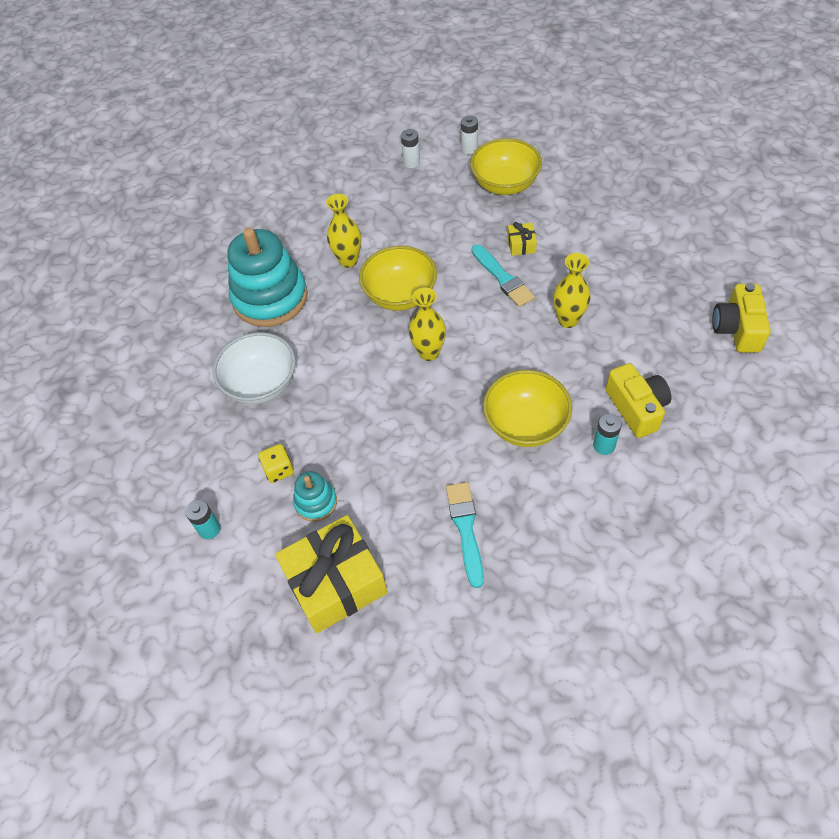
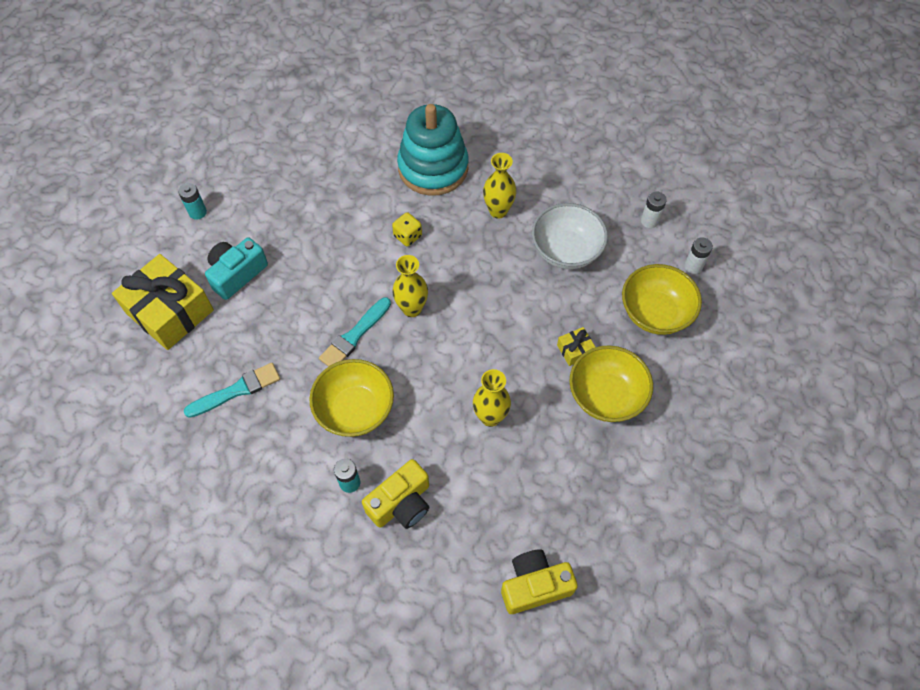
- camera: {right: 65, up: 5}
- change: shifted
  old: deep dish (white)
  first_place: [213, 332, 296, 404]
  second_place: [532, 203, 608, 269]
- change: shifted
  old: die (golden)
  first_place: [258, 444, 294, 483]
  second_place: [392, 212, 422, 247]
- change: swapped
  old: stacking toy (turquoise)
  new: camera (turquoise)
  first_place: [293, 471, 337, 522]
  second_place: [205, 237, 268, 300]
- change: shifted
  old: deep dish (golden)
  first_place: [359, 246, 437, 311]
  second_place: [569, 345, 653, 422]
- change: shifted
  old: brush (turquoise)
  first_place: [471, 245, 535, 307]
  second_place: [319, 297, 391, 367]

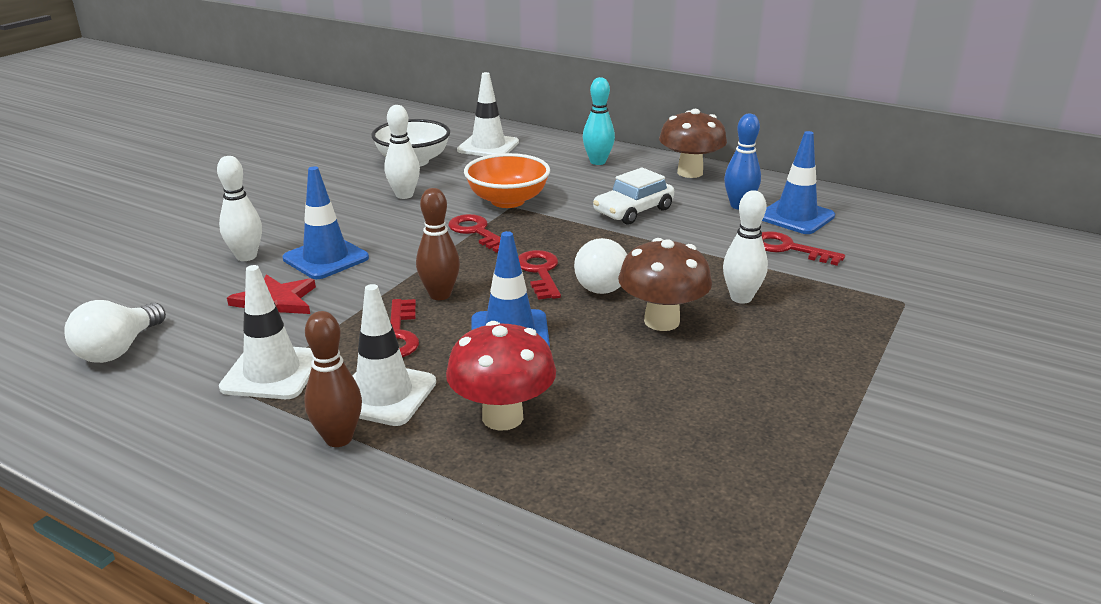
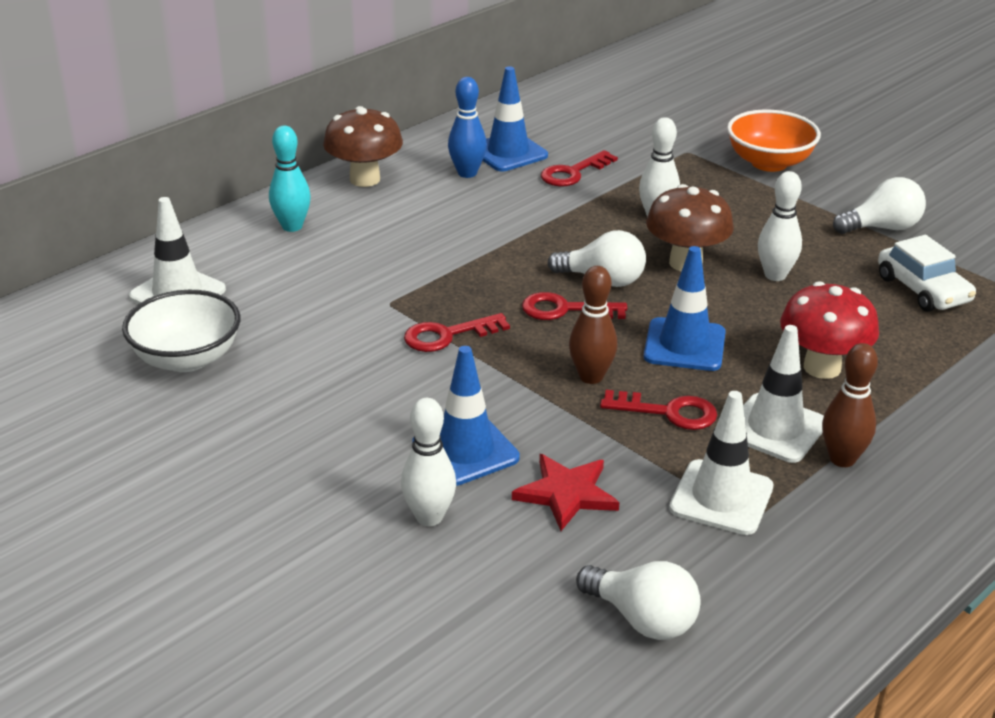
- camera: {right: -75, up: 5}
- change: shifted
  old: bowling pin (white)
  first_place: [384, 105, 420, 199]
  second_place: [758, 171, 802, 281]
- change: shifted
  old: deep dish (orange-coloured)
  first_place: [464, 153, 550, 208]
  second_place: [727, 110, 821, 172]
- change: shifted
  old: car (white)
  first_place: [593, 167, 674, 225]
  second_place: [878, 235, 976, 312]
- change: new
  new: lightbulb (white)
  second_place: [833, 177, 926, 234]

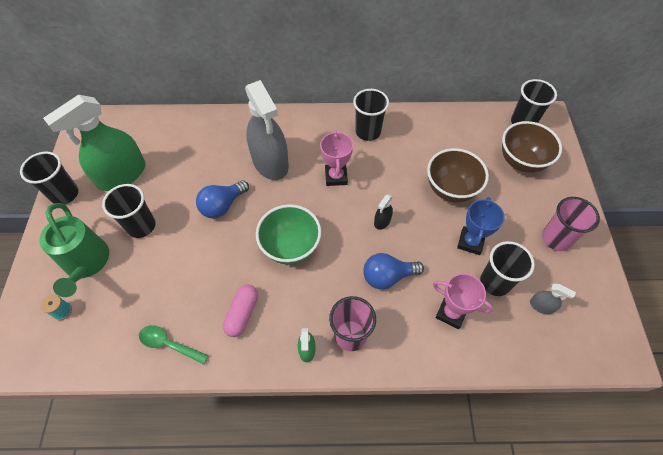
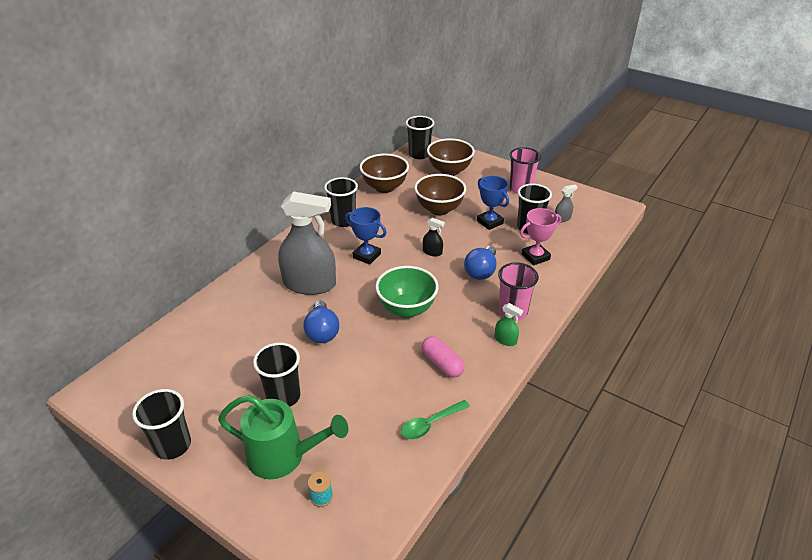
- camera: {right: -55, up: -20}
- change: gone
  old: sprayer (emerald)
  first_place: [43, 95, 146, 191]
- change: repainted
  old: award cup (rose-pink)
  new: award cup (cobalt)
  first_place: [320, 130, 353, 186]
  second_place: [345, 207, 387, 265]
- change: rotated
  old: sprayer (jet-black)
  first_place: [374, 194, 393, 230]
  second_place: [423, 218, 445, 256]
  degrees: -45
- change: new
  new: deep dish (dark brown)
  second_place: [360, 154, 409, 193]

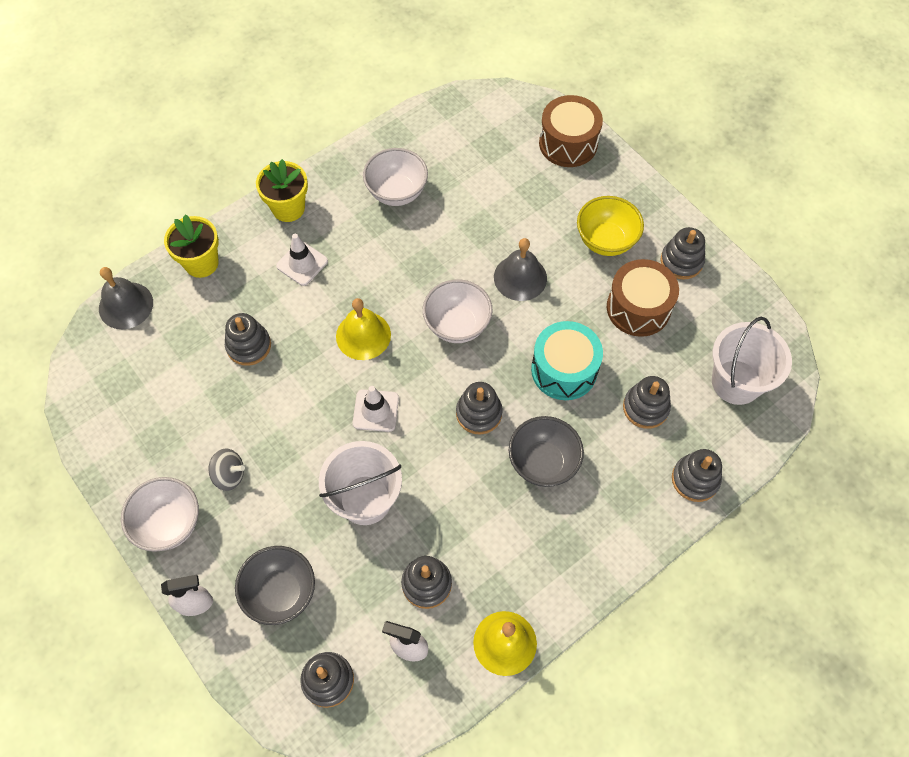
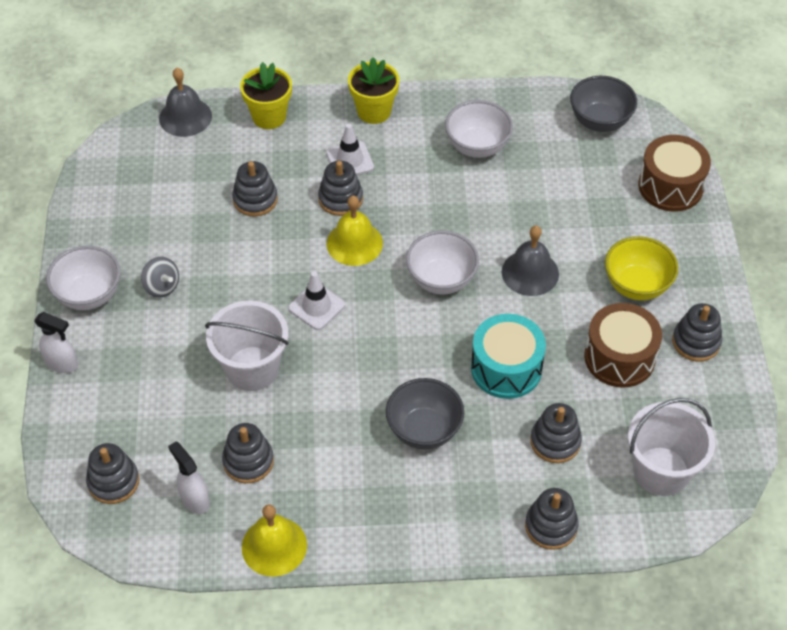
- camera: {right: 35, up: -10}
- change: shifted
  old: deep dish (gray)
  first_place: [235, 546, 315, 625]
  second_place: [570, 76, 637, 132]
- change: shifted
  old: stacking toy (gray)
  first_place: [456, 382, 503, 434]
  second_place: [318, 161, 363, 216]

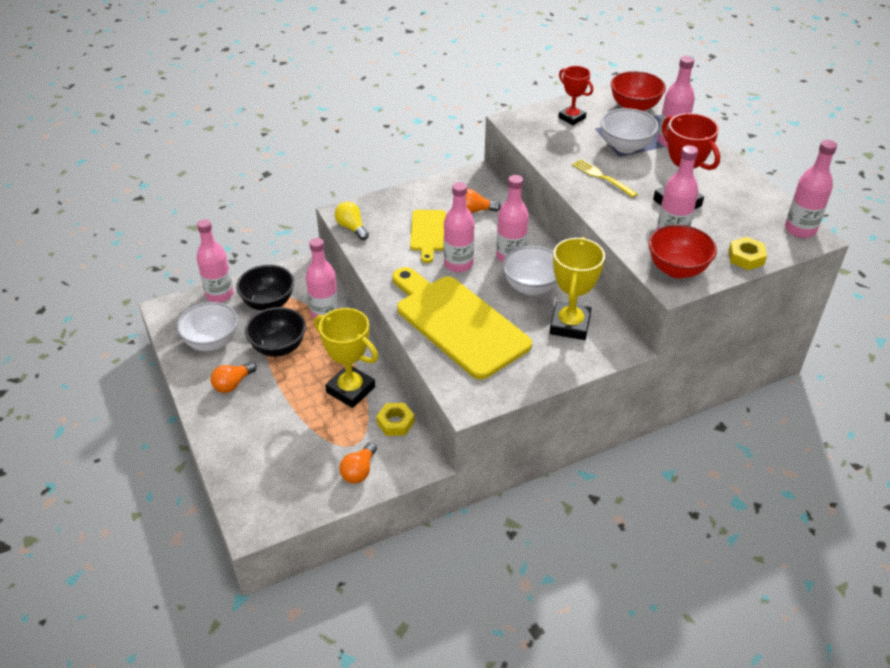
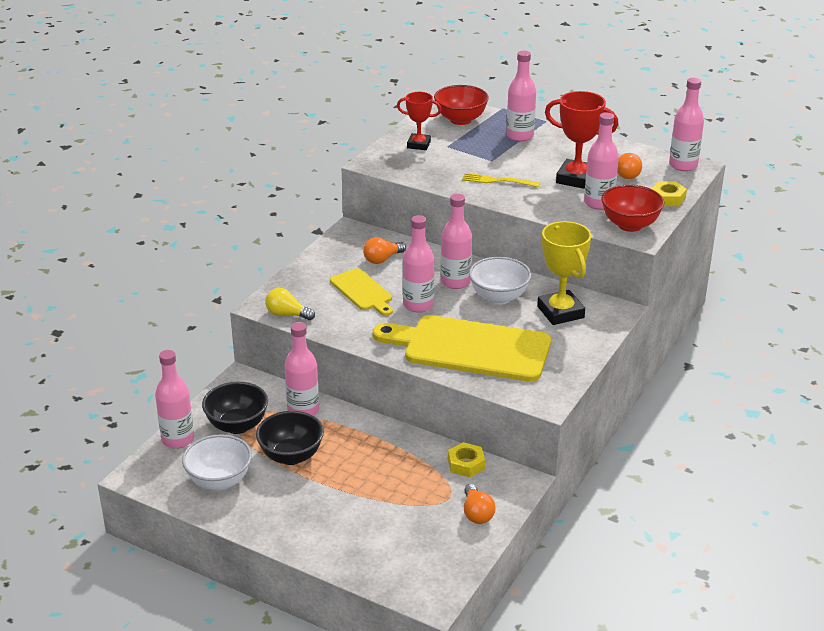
- camera: {right: -35, up: -10}
- change: shifted
  old: lightbulb (orange-coloured)
  first_place: [211, 362, 257, 393]
  second_place: [617, 153, 642, 179]
- change: gone
  old: award cup (golden)
  first_place: [314, 308, 378, 408]
- change: gone
  old: deep dish (white)
  first_place: [600, 108, 659, 153]

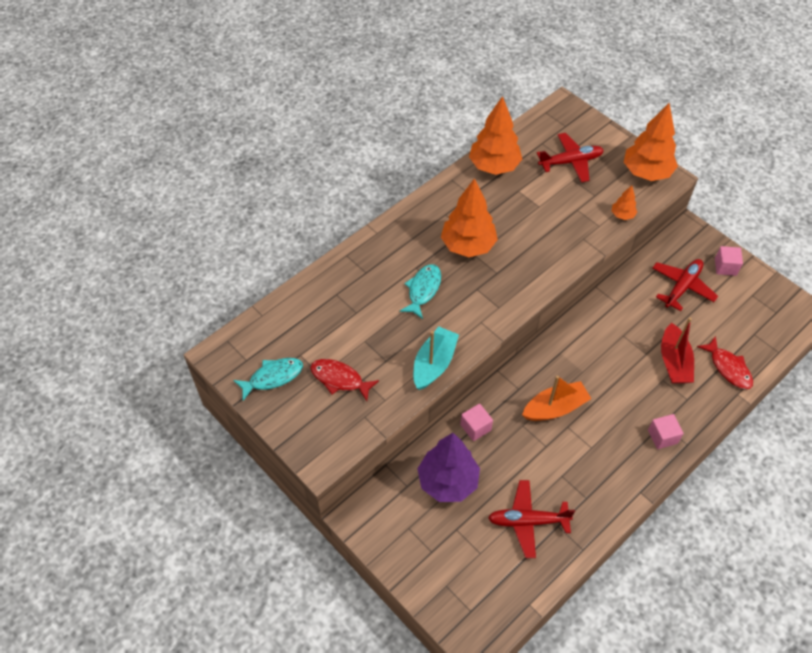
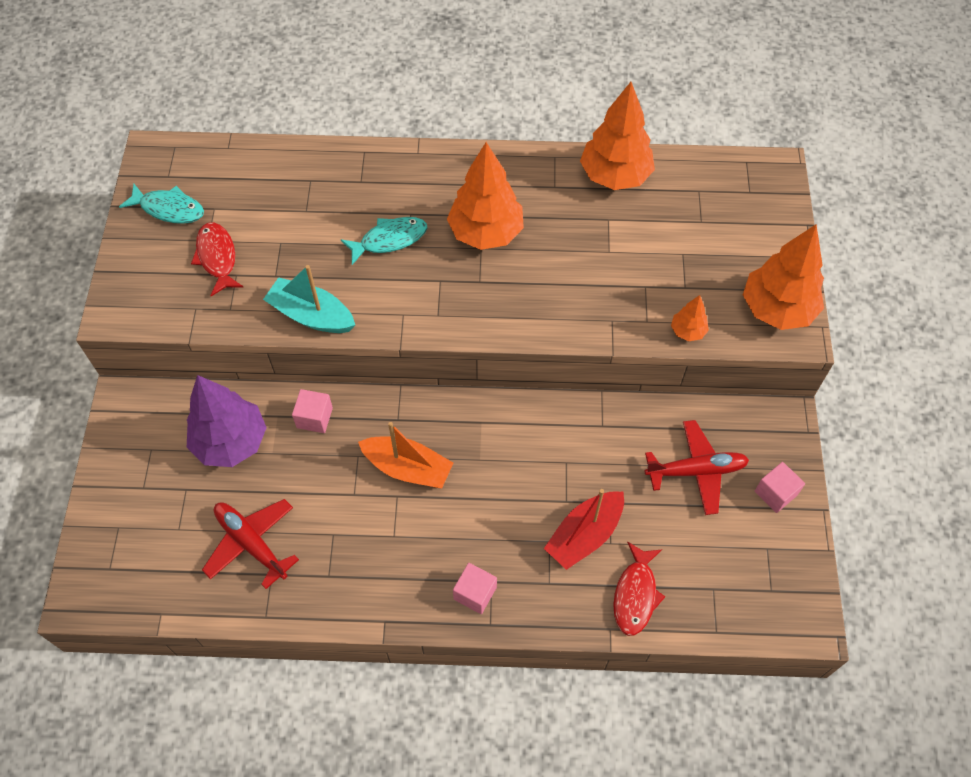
- camera: {right: 45, up: 5}
- change: rotated
  old: boat (turquoise)
  first_place: [413, 327, 459, 390]
  second_place: [263, 265, 355, 333]
  degrees: -135
- change: gone
  old: toy plane (crimson)
  first_place: [537, 133, 604, 182]

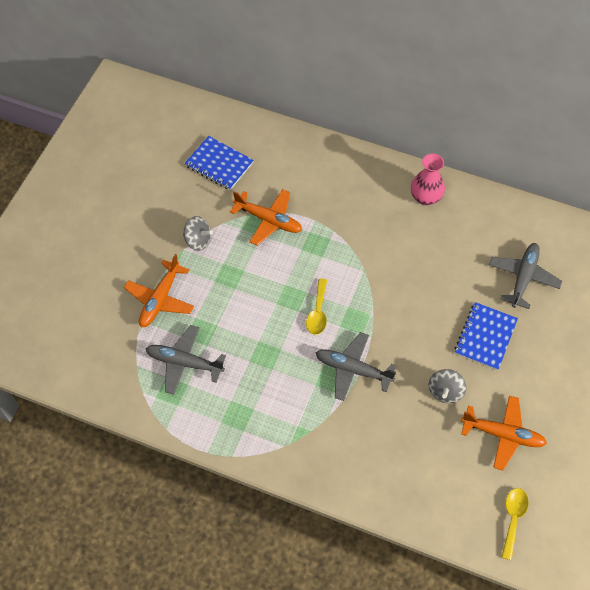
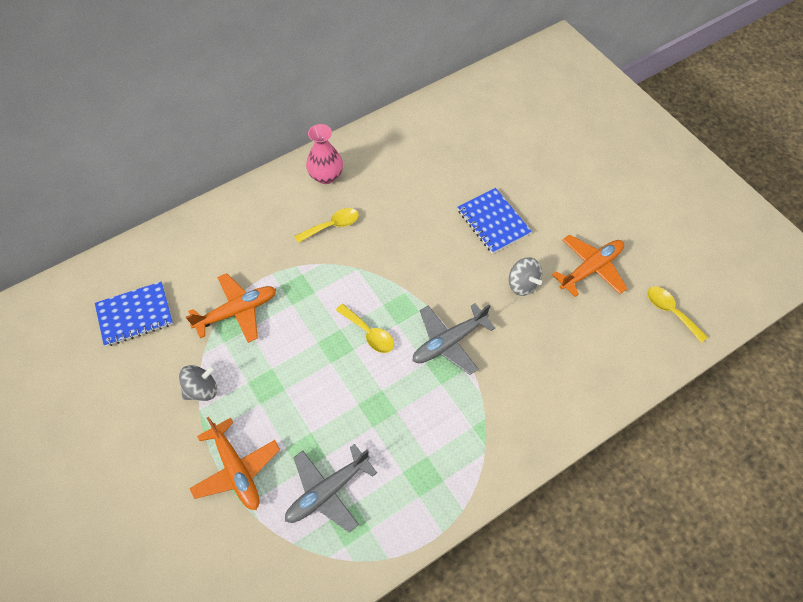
- camera: {right: -55, up: 0}
- change: gone
  old: toy plane (gray)
  first_place: [489, 243, 562, 309]
- change: new
  new: spoon (golden)
  second_place: [294, 208, 359, 243]

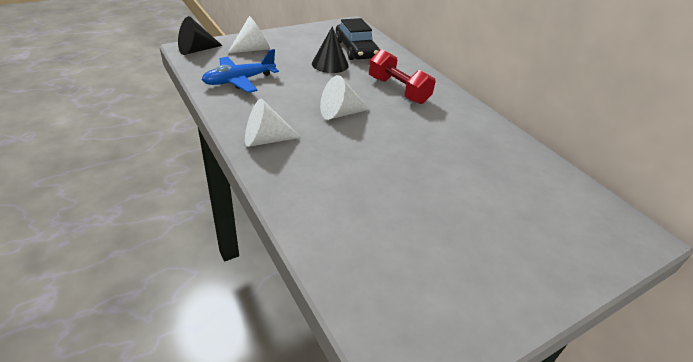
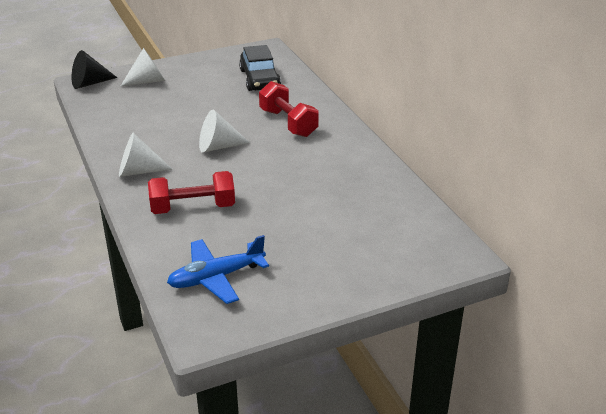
- camera: {right: 10, up: -5}
- change: shifted
  old: toy plane (cobalt)
  first_place: [201, 49, 279, 93]
  second_place: [167, 235, 269, 304]
- change: gone
  old: solid cone (jet-black)
  first_place: [312, 26, 349, 73]
- change: new
  new: hand weight (crimson)
  second_place: [148, 171, 235, 214]

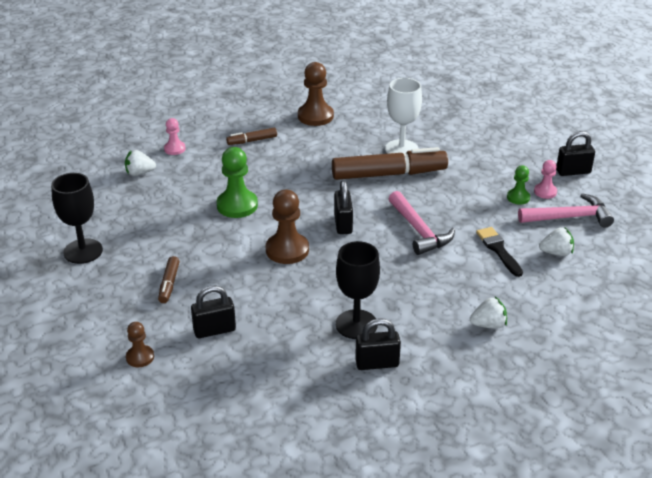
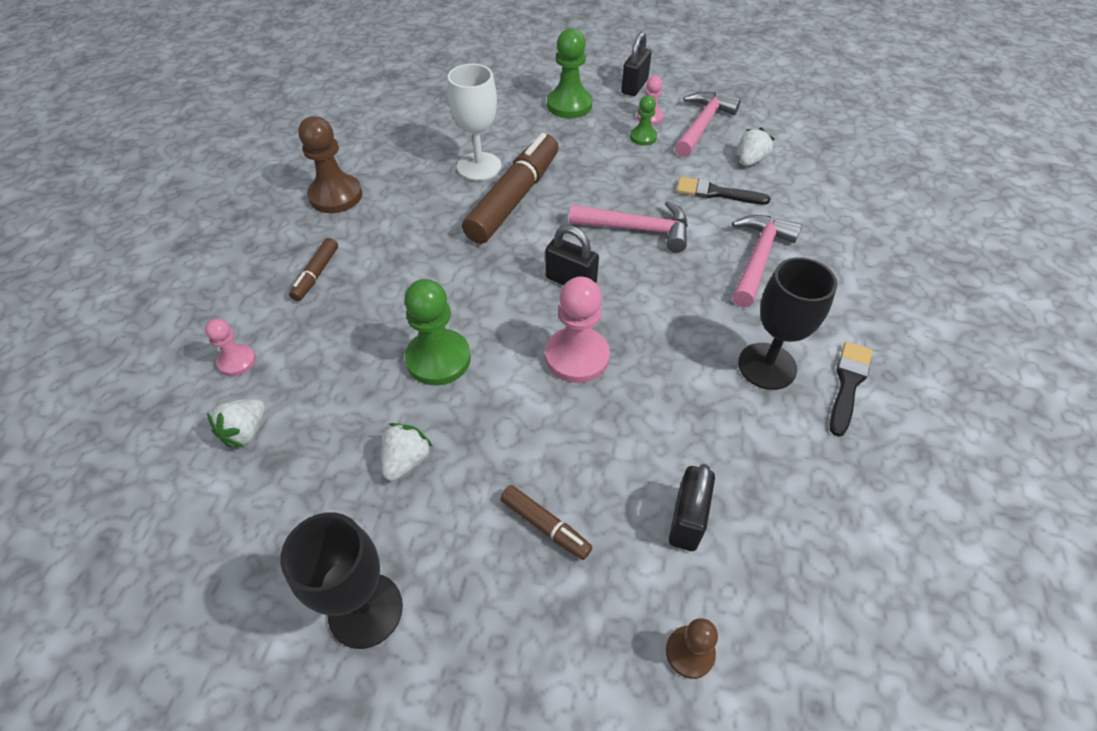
- camera: {right: -55, up: 15}
- change: repainted
  old: game pawn (dark brown)
  new: game pawn (rose-pink)
  first_place: [266, 190, 309, 264]
  second_place: [545, 277, 610, 383]
- change: swapped
  old: small lock (jet-black)
  new: brush (jet-black)
  first_place: [355, 318, 401, 370]
  second_place: [829, 342, 872, 437]
- change: shifted
  old: strawberry (white)
  first_place: [470, 297, 507, 329]
  second_place: [381, 423, 433, 481]
- change: new
  new: game pawn (emerald)
  second_place: [547, 28, 592, 118]
- change: new
  new: claw hammer (rose-pink)
  second_place: [732, 215, 802, 307]

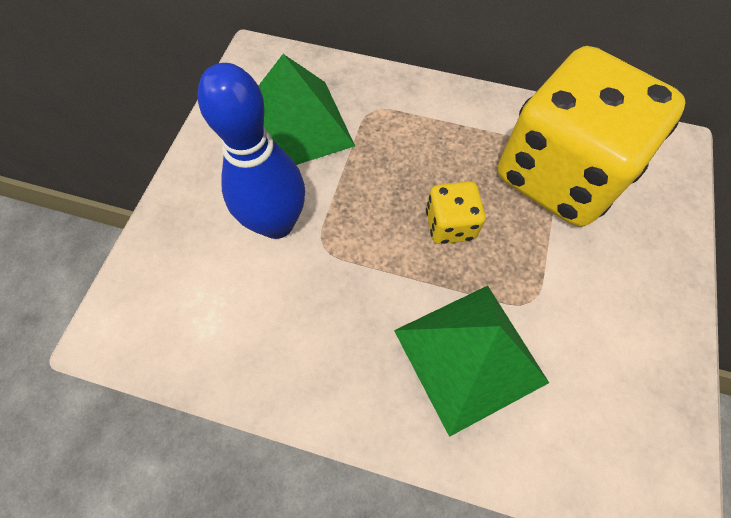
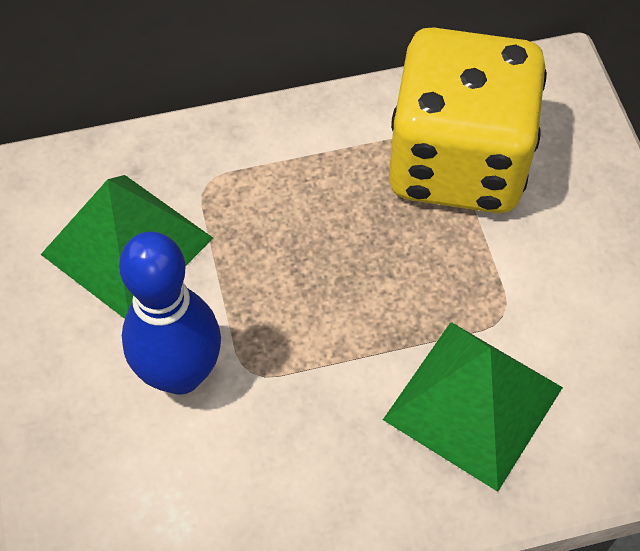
- camera: {right: -30, up: -5}
- change: gone
  old: die (golden)
  first_place: [426, 181, 485, 244]

